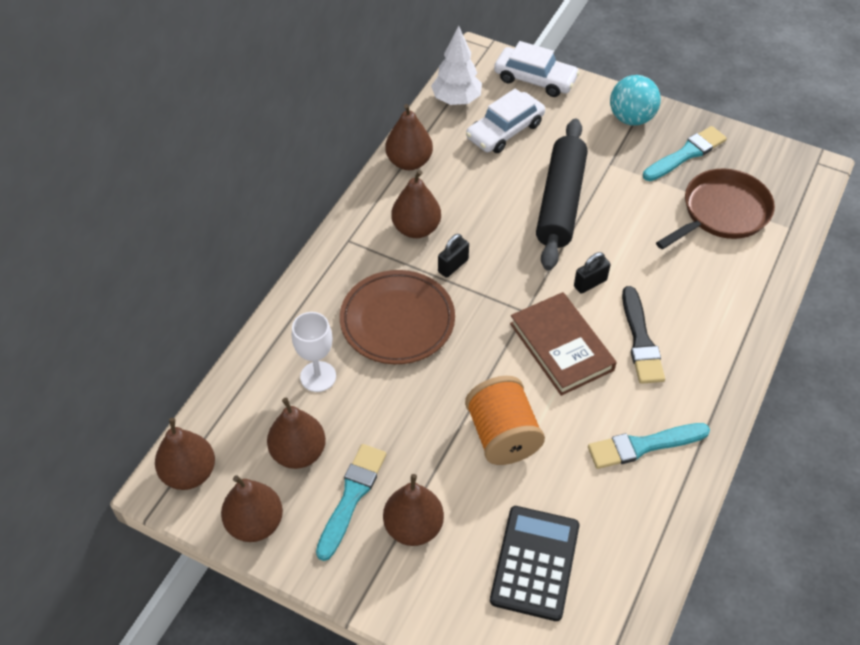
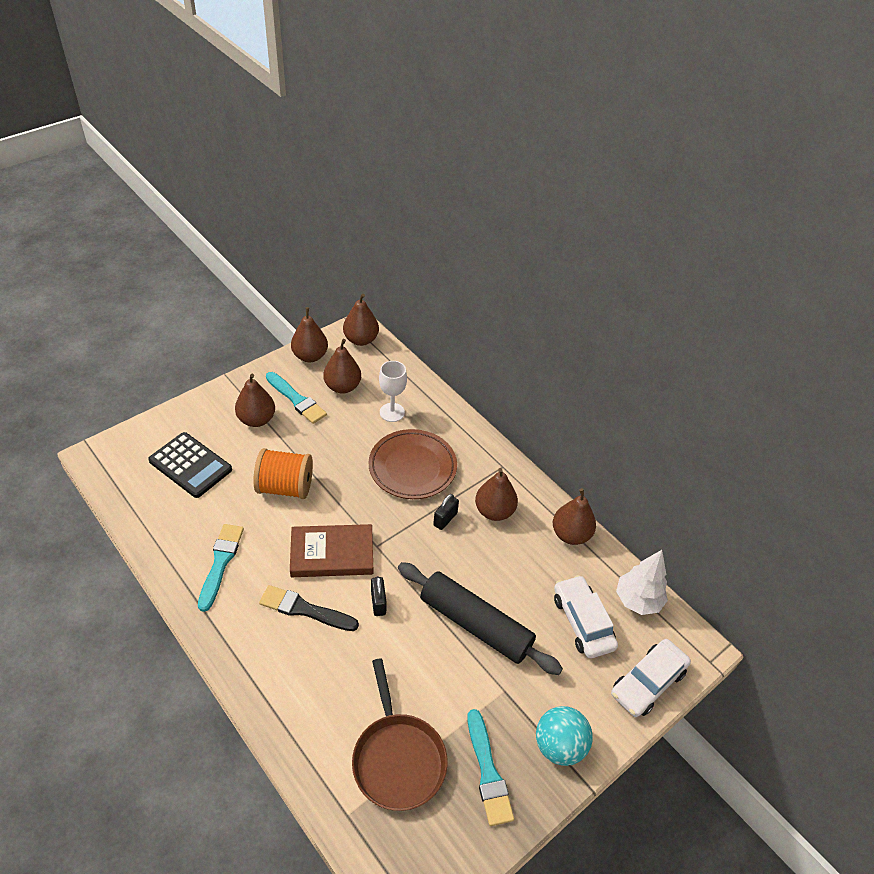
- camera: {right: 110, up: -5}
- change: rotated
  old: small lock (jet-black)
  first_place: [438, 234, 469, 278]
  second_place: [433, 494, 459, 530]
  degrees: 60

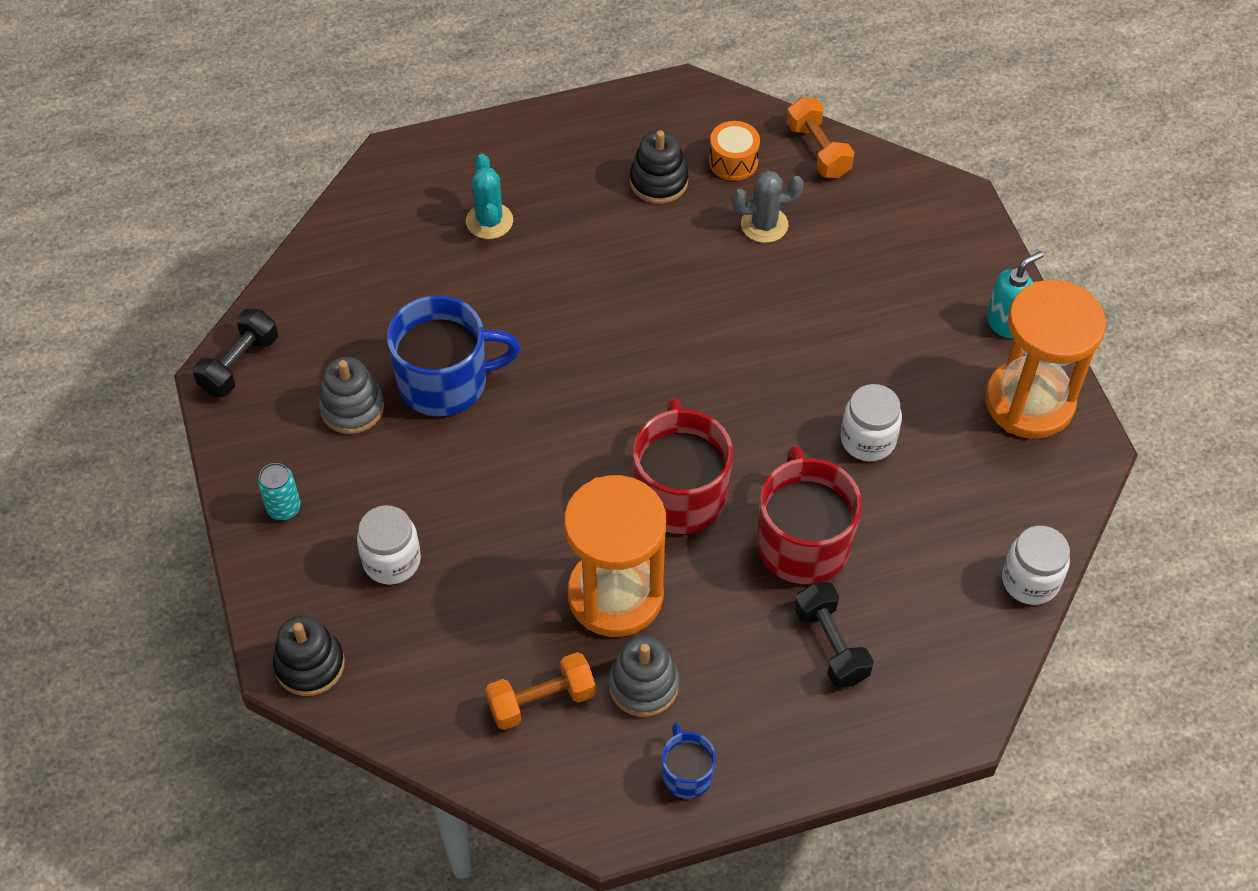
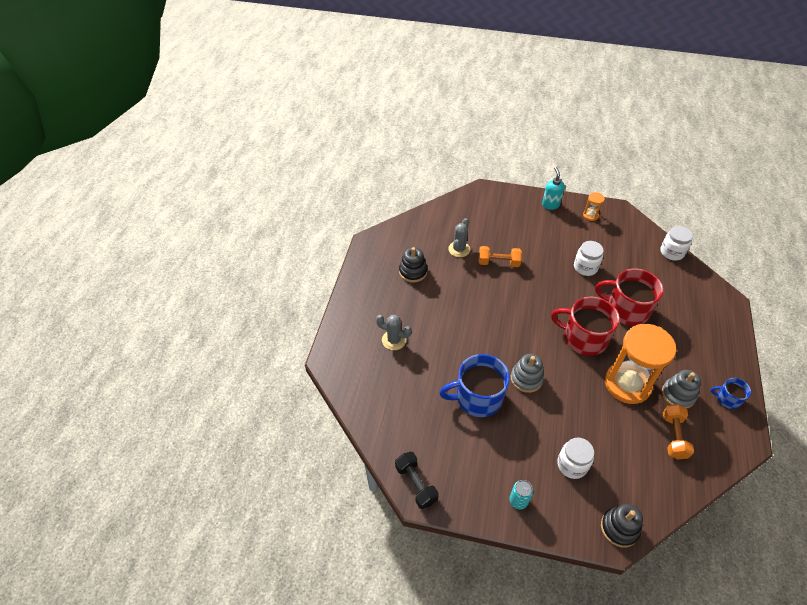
- camera: {right: -60, up: -5}
- change: shifted
  old: stacking toy (gray)
  first_place: [319, 357, 384, 434]
  second_place: [511, 354, 544, 393]
- change: rotated
  old: mug (cobalt)
  first_place: [387, 295, 521, 416]
  second_place: [439, 354, 510, 417]
  degrees: -120
- change: repainted
  old: cactus (turquoise)
  new: cactus (gray)
  first_place: [466, 154, 513, 239]
  second_place: [376, 315, 412, 350]
- change: gone
  old: snare drum (orange-coloured)
  first_place: [709, 121, 760, 181]
- change: shifted
  old: hand weight (orange-coloured)
  first_place: [786, 97, 855, 178]
  second_place: [478, 246, 522, 267]
- change: gone
  old: hand weight (jet-black)
  first_place: [794, 582, 874, 688]
- change: scaled
  old: sand timer (orange-coloured)
  first_place: [985, 280, 1106, 439]
  second_place: [583, 192, 605, 221]
  factor: 0.41

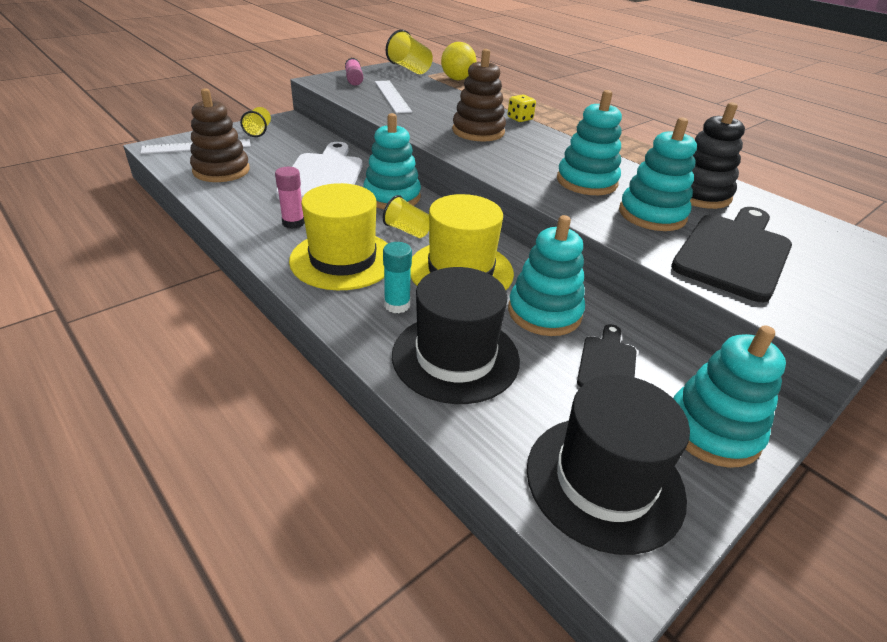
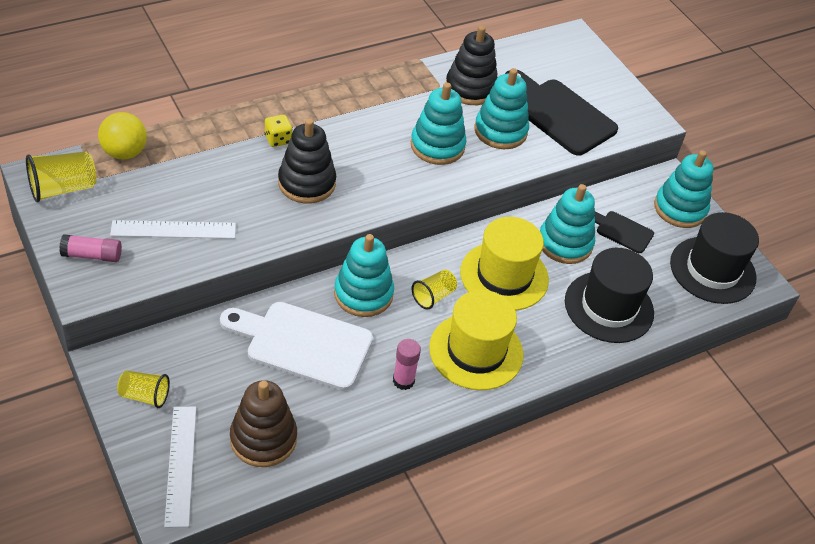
- camera: {right: -80, up: 10}
- change: gone
  old: glue (turquoise)
  first_place: [383, 242, 412, 313]
- change: repainted
  old: stacking toy (dark brown)
  new: stacking toy (jet-black)
  first_place: [452, 49, 506, 142]
  second_place: [278, 119, 336, 204]

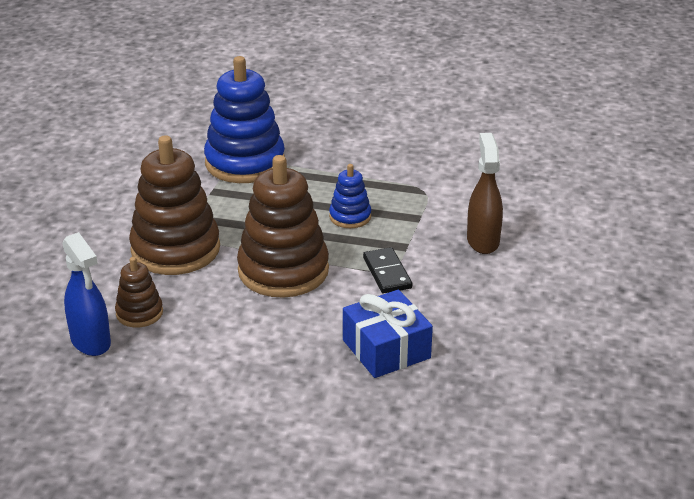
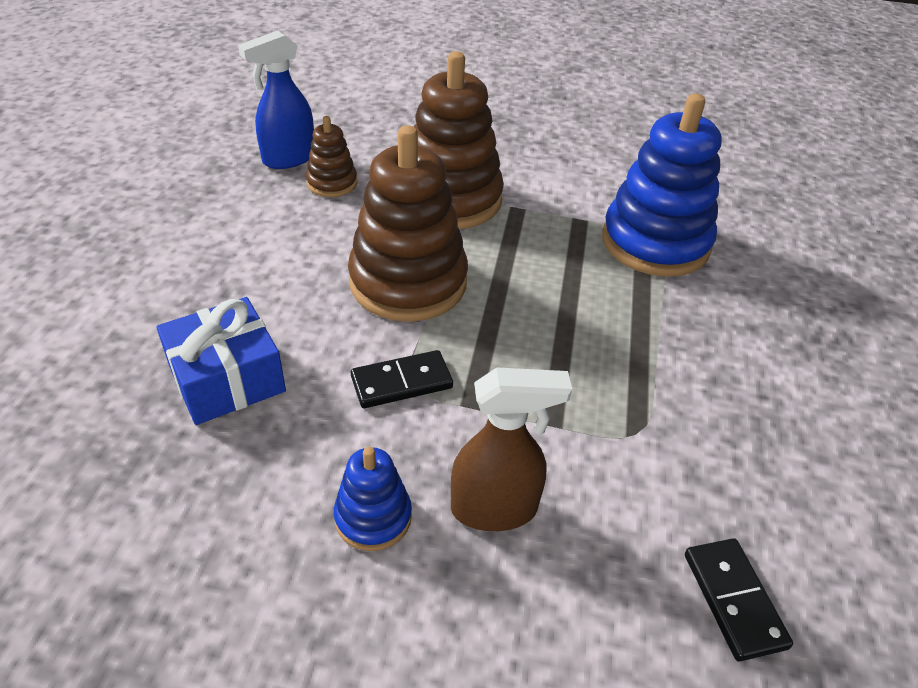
- camera: {right: 85, up: 10}
- change: shifted
  old: stacking toy (cobalt)
  first_place: [329, 164, 371, 228]
  second_place: [334, 447, 412, 551]
- change: new
  new: domino piece (jet-black)
  second_place: [685, 538, 793, 662]

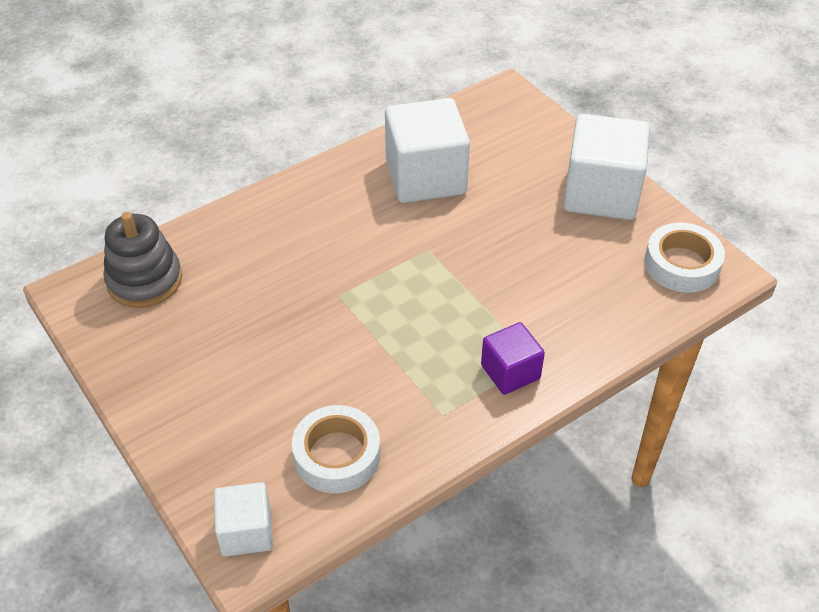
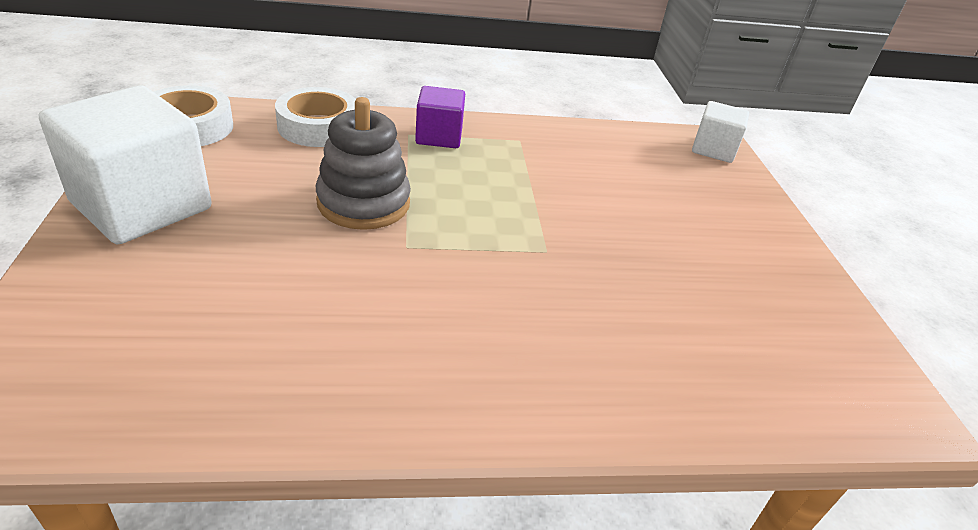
- camera: {right: -155, up: -10}
- change: shifted
  old: stacking toy (gray)
  first_place: [103, 212, 182, 308]
  second_place: [316, 97, 411, 230]
- change: shifted
  old: tape (white)
  first_place: [292, 405, 380, 493]
  second_place: [275, 87, 356, 147]
- change: gone
  old: solid cube (white)
  first_place: [385, 98, 470, 203]

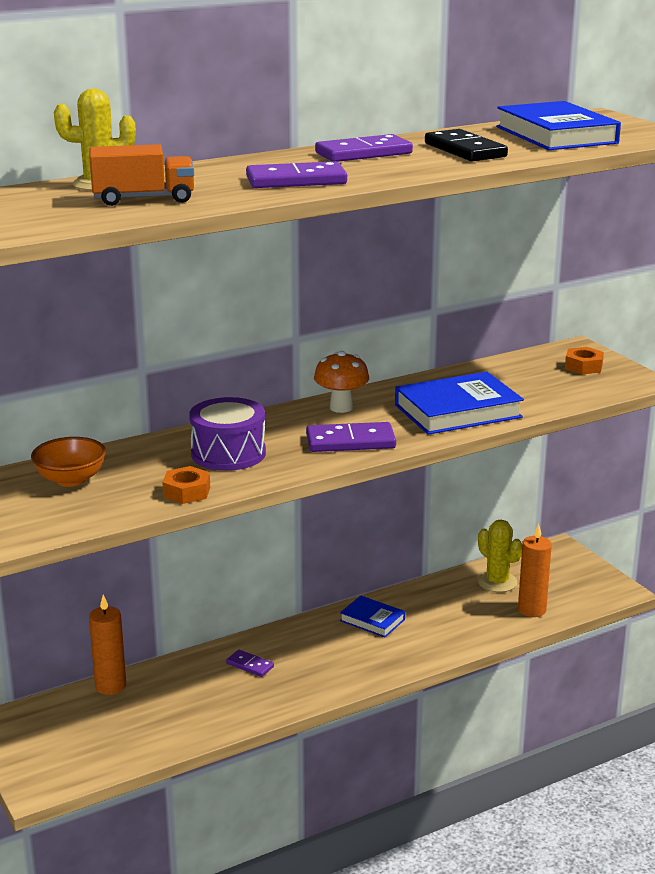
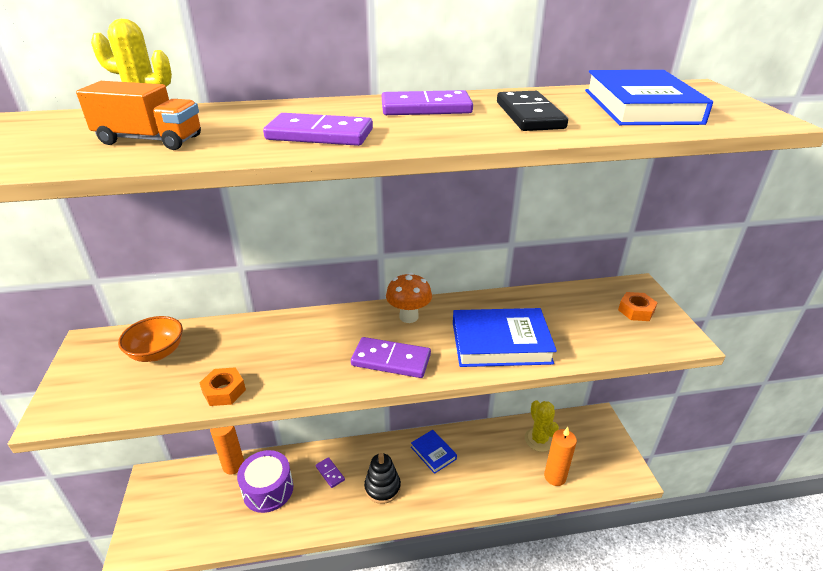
- camera: {right: 20, up: 10}
- change: shifted
  old: snare drum (purple)
  first_place: [189, 397, 266, 471]
  second_place: [237, 450, 293, 513]
- change: new
  new: stacking toy (jet-black)
  second_place: [364, 453, 401, 504]

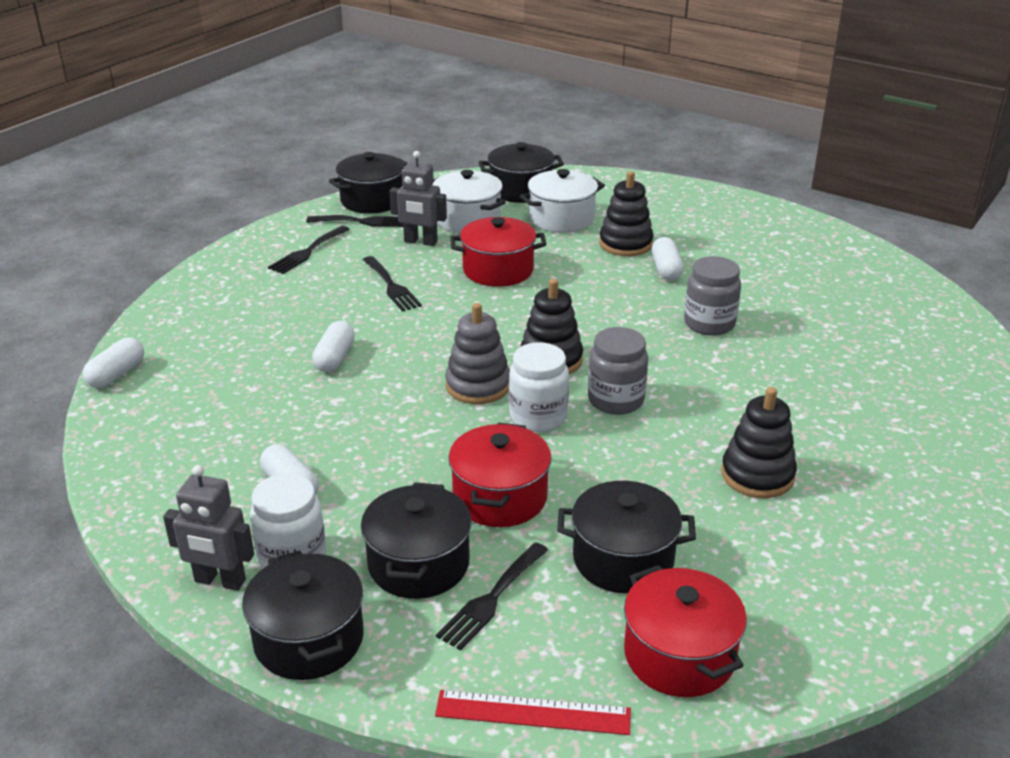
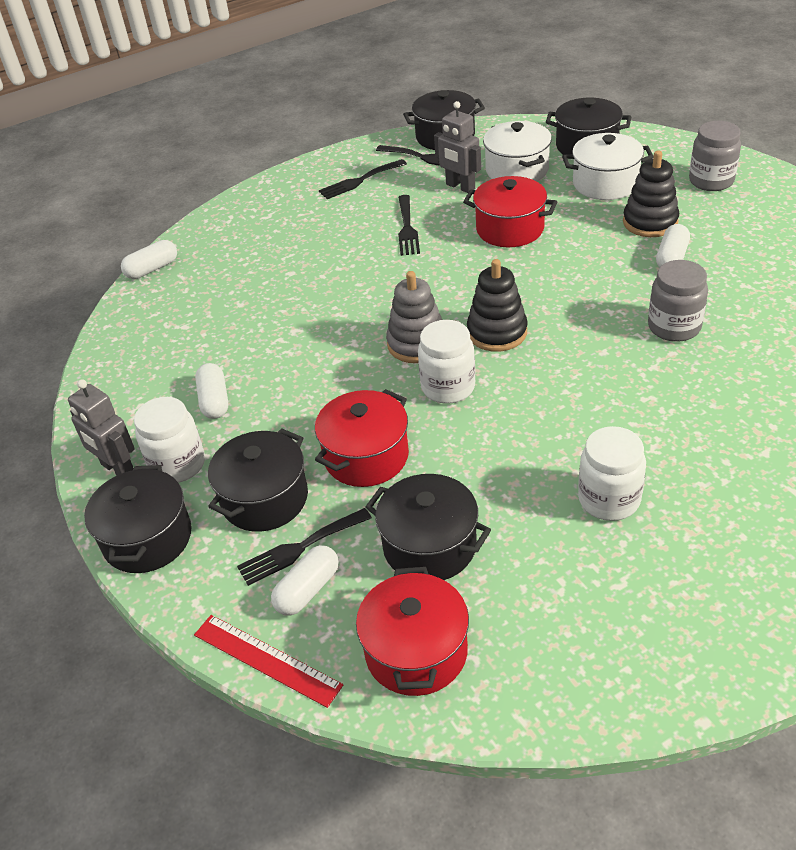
- camera: {right: 30, up: 10}
- change: shifted
  old: pill (white)
  first_place: [312, 321, 355, 372]
  second_place: [271, 545, 339, 615]
- change: shifted
  old: jar (gray)
  first_place: [588, 327, 648, 415]
  second_place: [689, 121, 741, 191]
- change: swapped
  old: stacking toy (jet-black)
  new: jar (white)
  first_place: [721, 387, 797, 498]
  second_place: [578, 426, 646, 521]

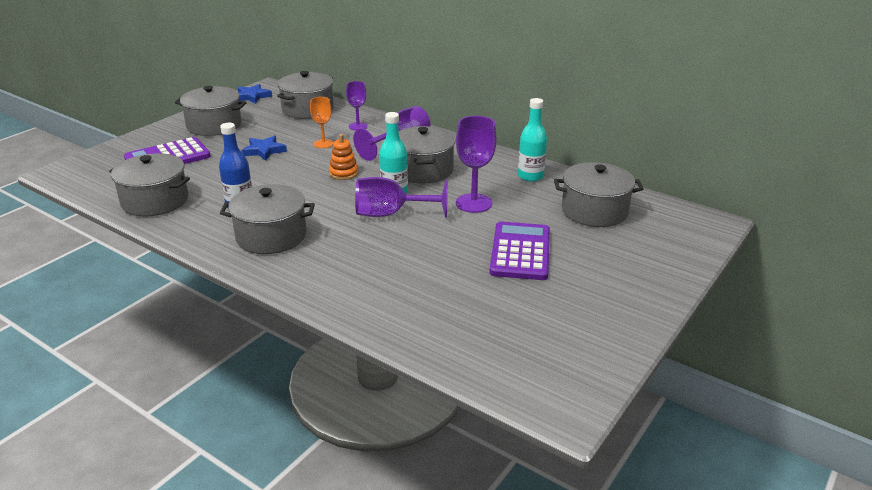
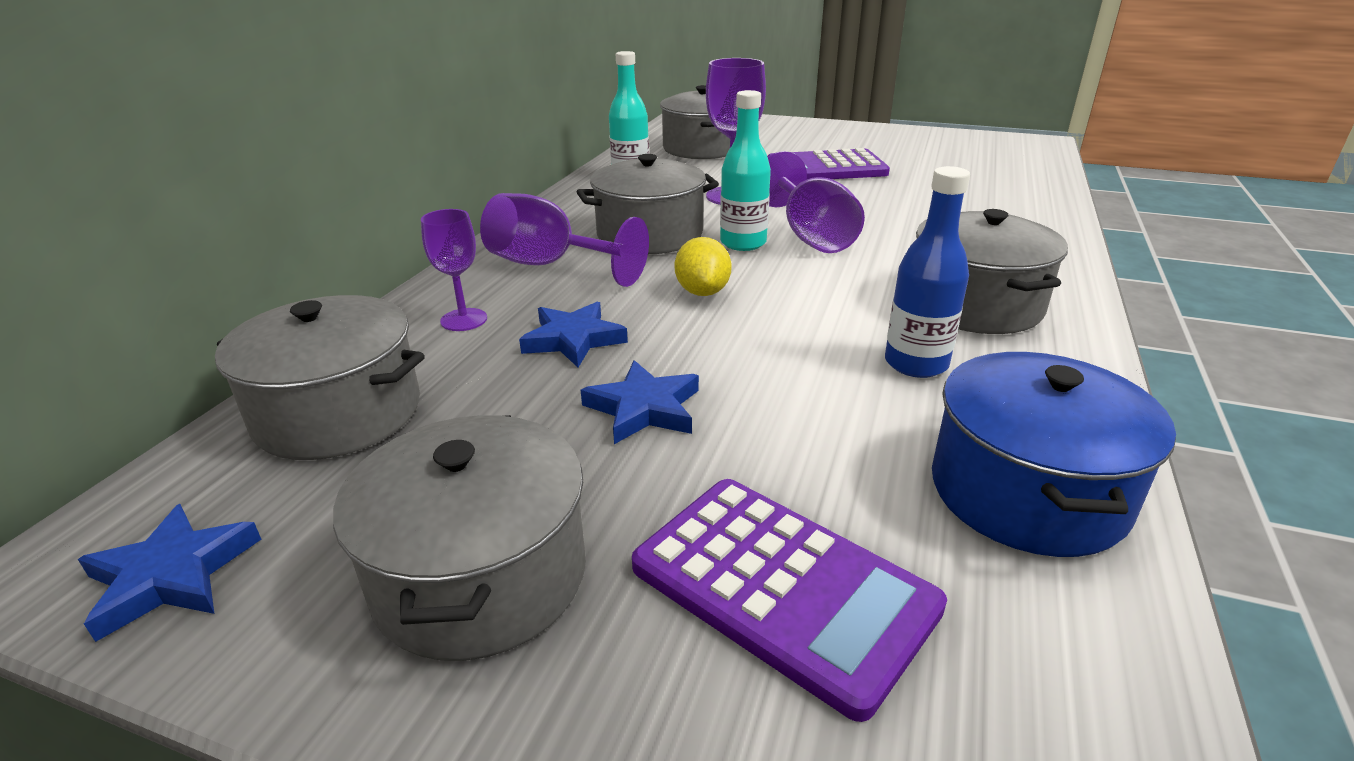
- camera: {right: -105, up: 0}
- change: repainted
  old: pot (gray)
  new: pot (cobalt)
  first_place: [109, 153, 190, 217]
  second_place: [932, 352, 1176, 557]
- change: swapped
  old: goblet (orange-coloured)
  new: star (cobalt)
  first_place: [310, 97, 333, 148]
  second_place: [519, 302, 628, 367]
- change: swapped
  old: stacking toy (orange-coloured)
  new: citrus fruit (golden)
  first_place: [329, 134, 358, 180]
  second_place: [675, 237, 732, 296]

